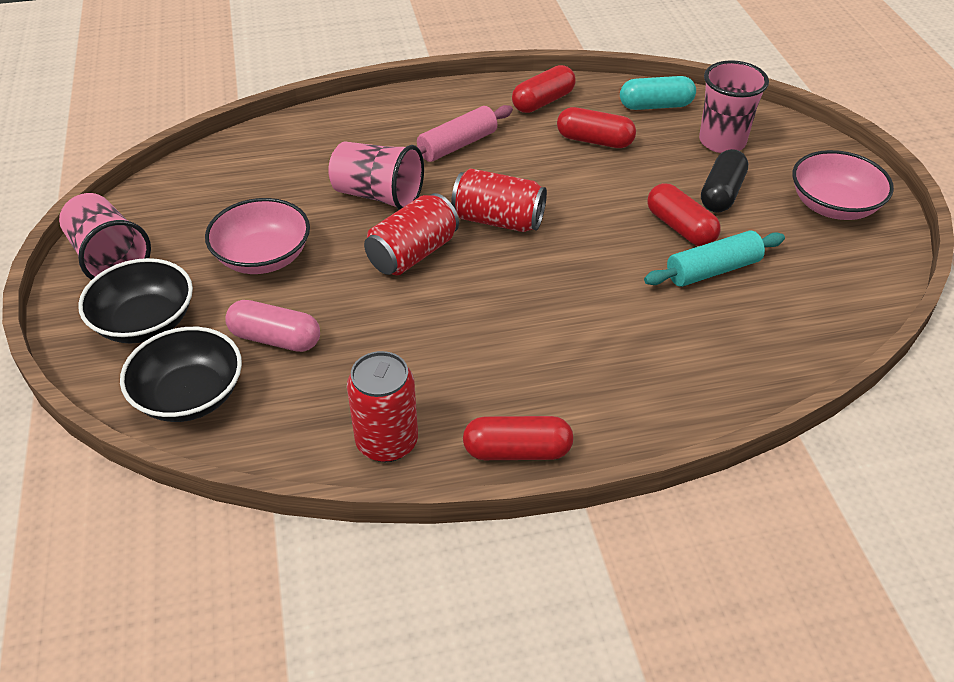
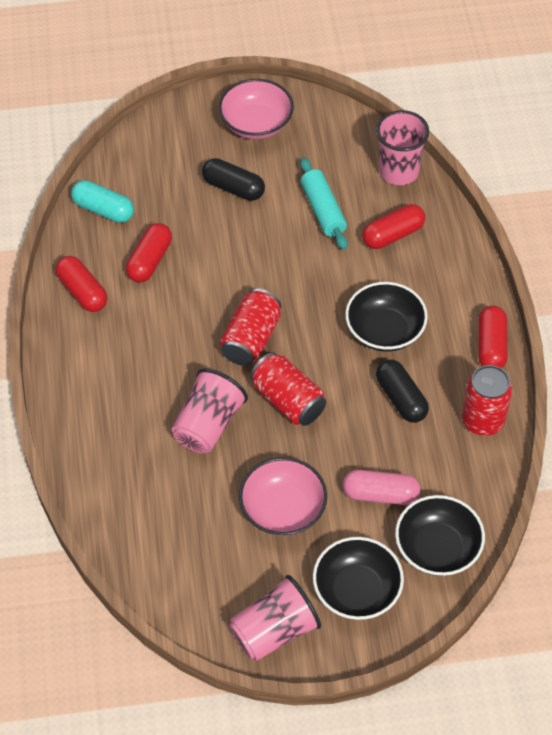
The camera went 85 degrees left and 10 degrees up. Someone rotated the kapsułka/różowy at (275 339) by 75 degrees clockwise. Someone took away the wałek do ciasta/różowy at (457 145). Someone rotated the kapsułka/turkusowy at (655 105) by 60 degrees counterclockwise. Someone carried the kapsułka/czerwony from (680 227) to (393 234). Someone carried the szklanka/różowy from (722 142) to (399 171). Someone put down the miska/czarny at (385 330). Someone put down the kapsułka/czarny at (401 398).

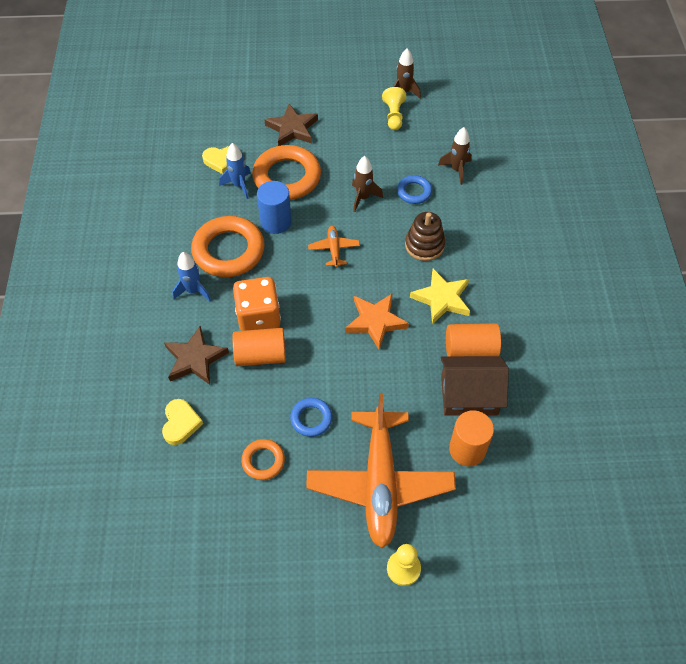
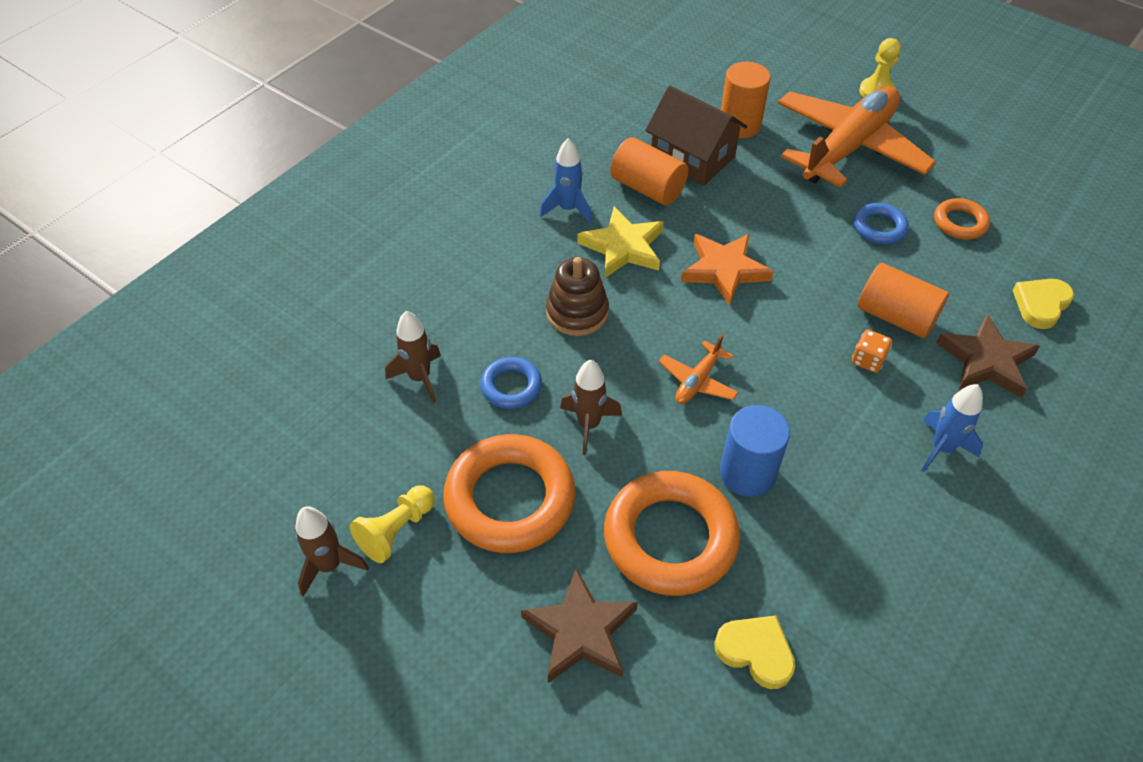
The camera went 140 degrees left and 5 degrees down. Someone carried the pierścień/pomarańczowy from (228 251) to (510 499). Someone carried the rakieta/niebieski from (239 185) to (568 209). Someone scaled the kostka do gry/pomarańczowy at (258 316) by 0.46.

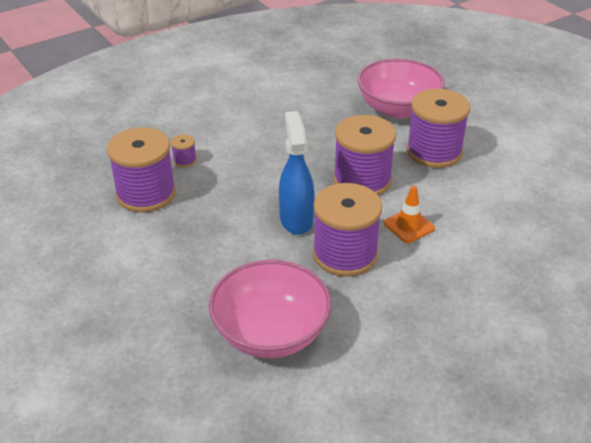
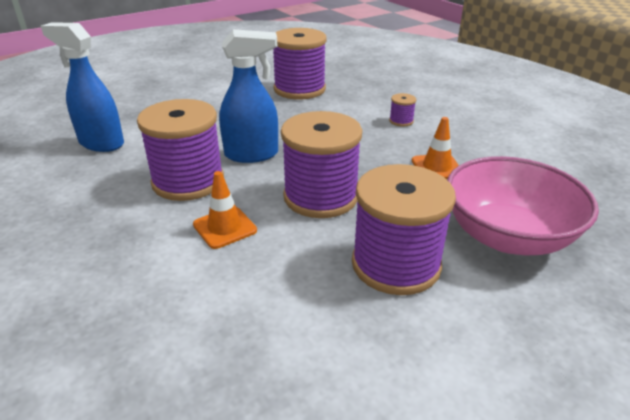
The camera went 90 degrees right and 5 degrees down. Someone carried the szpulka/fioletowy from (184 160) to (401 121). Someone swapped the miska/różowy at (271 333) for the spryskiwacz/niebieski at (101 143). Someone put down the pachołek/pomarańczowy at (437 167).

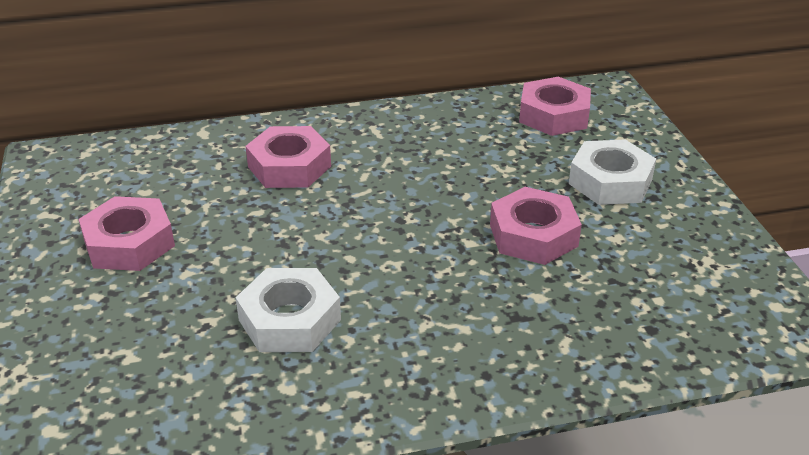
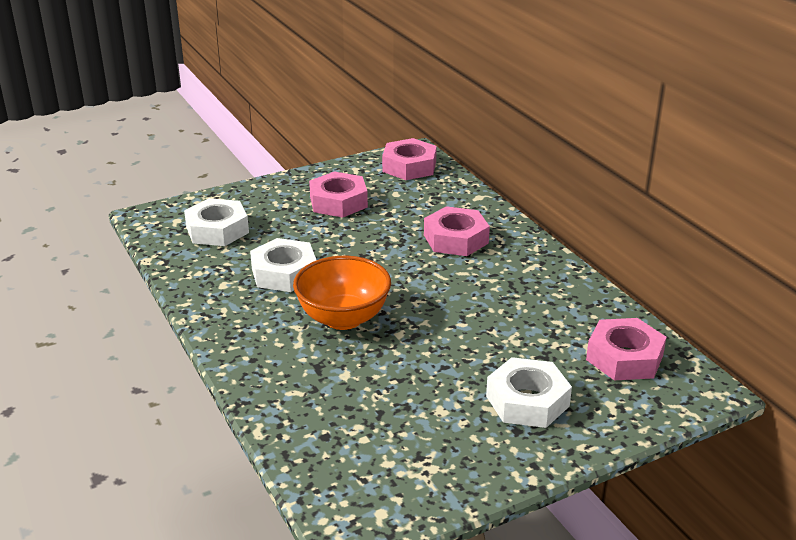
The camera went 75 degrees right and 5 degrees down. Someone carried the nakrętka/różowy from (533 235) to (409 166). Someone put down the nakrętka/biały at (217 230). Someone put down the miska/pomarańczowy at (343 318).

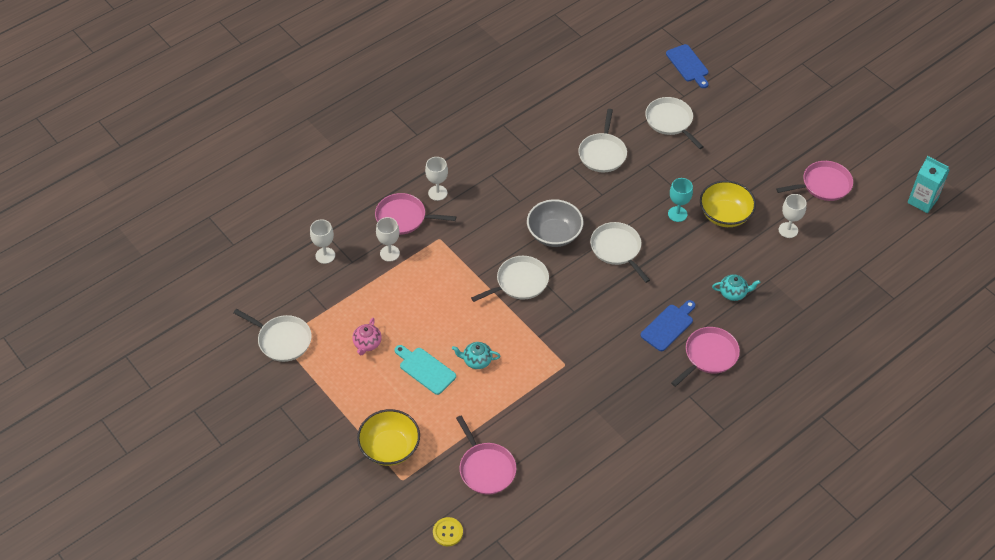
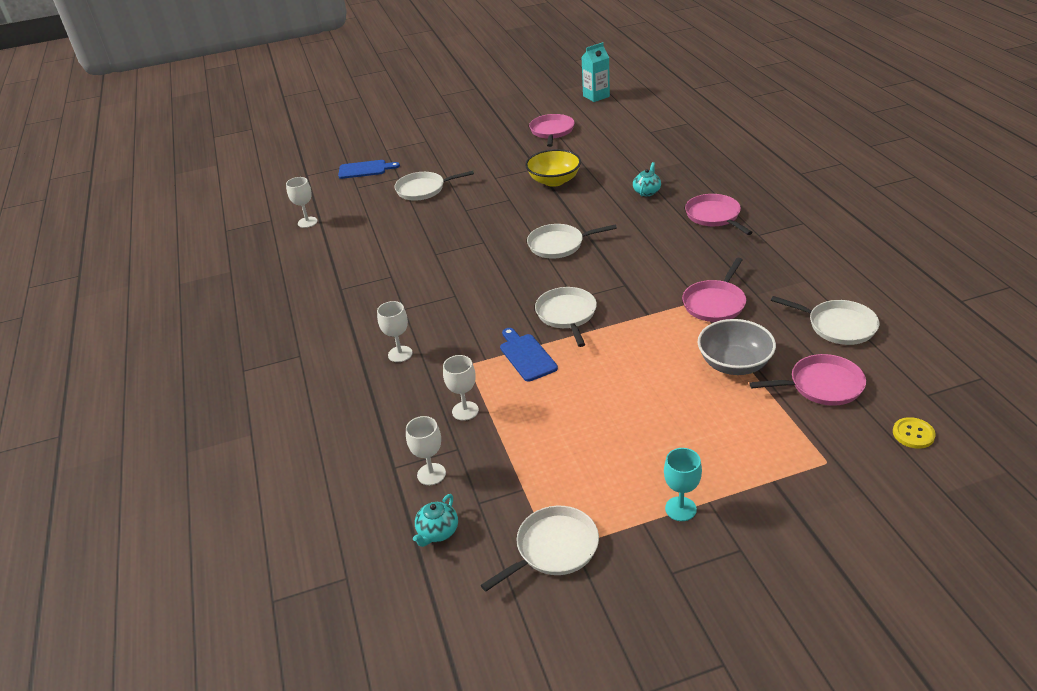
The camera went 65 degrees left and 15 degrees down. Someone took away the imbryk/różowy at (367 343). Someone took away the miska/żółty at (390 447). Someone carried the patelnia/różowy from (403 217) to (715 303). Someone took away the deska do krojenia/turkusowy at (425 369). Someone carried the imbryk/turkusowy from (477 360) to (437 532). Someone carried the miska/szary from (554 234) to (734 364). Someone carried the patelnia/biały from (602 153) to (838 326). Someone carried the deska do krojenia/niebieski from (668 326) to (526 355). Someone carried the kielich/turkusowy from (677 214) to (680 509). Someone carried the kielich/biały from (788 230) to (307 222).

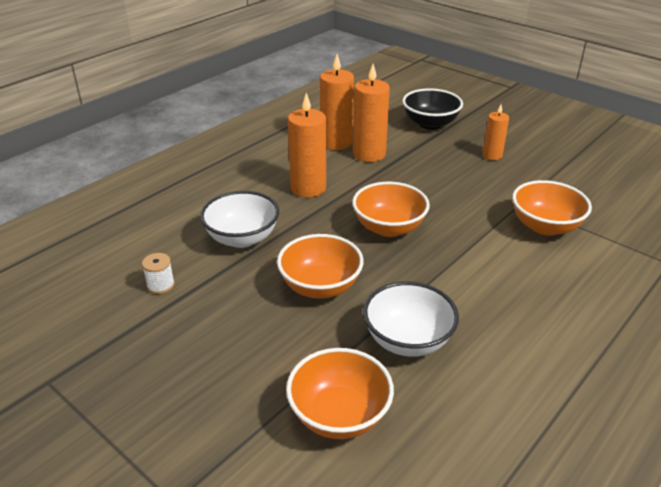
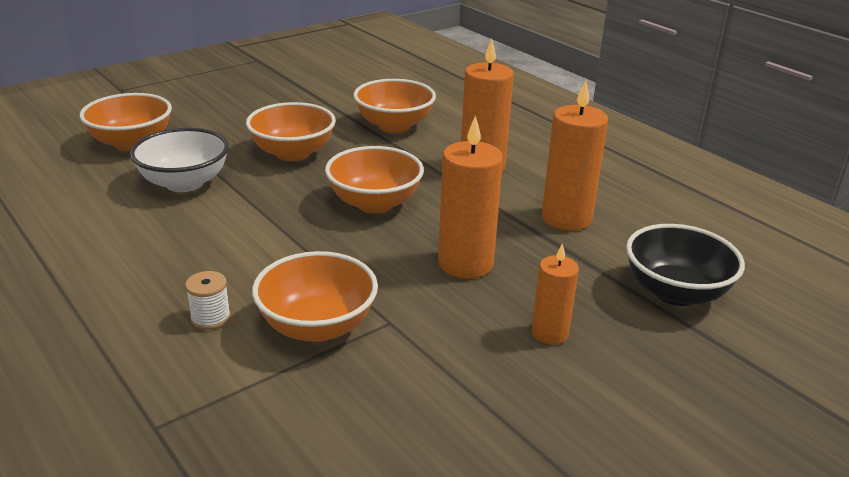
The camera went 100 degrees right and 5 degrees down. Someone carried the szpulka/biały from (160 285) to (210 318). Someone repainted the miska/biały at (242 238), which became the miska/pomarańczowy at (394 125). Someone carried the świeca/pomarańczowy from (336 142) to (465 264).

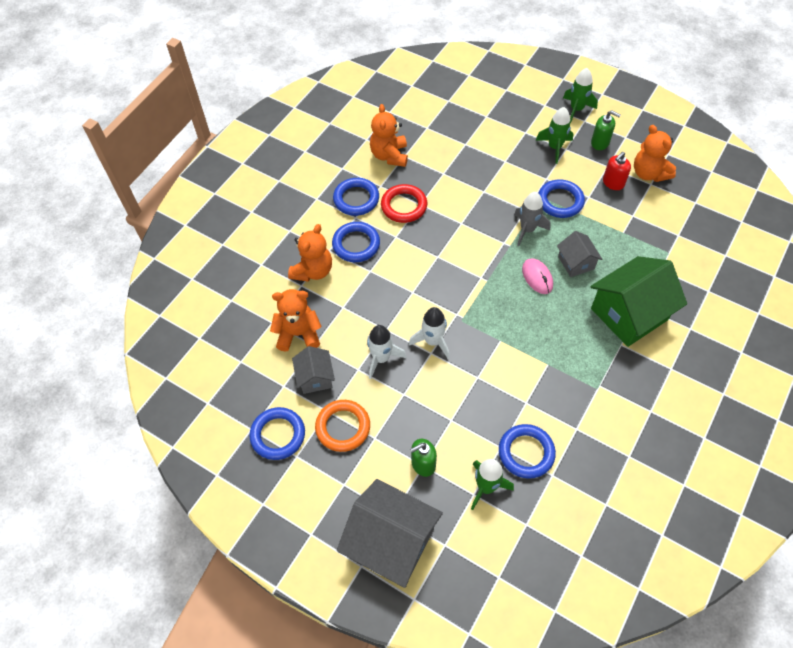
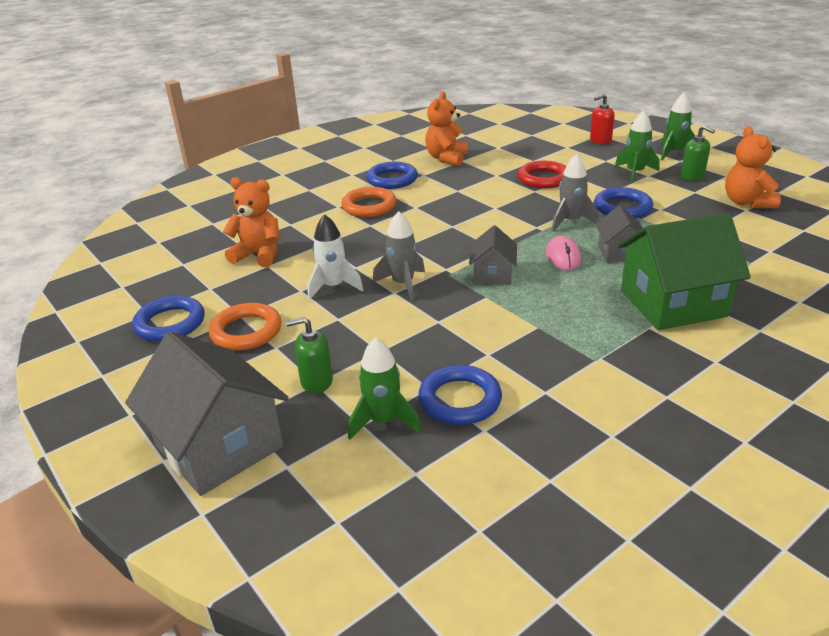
The camera went 20 degrees right and 25 degrees down. Someone took away the miś/pomarańczowy at (313 271). Someone carried the domek/szary from (315 378) to (493 274). Someone repainted the pierścień/niebieski at (356 244), which became the pierścień/pomarańczowy at (369 206). Someone carried the pierścień/czerwony from (404 206) to (543 179). Someone repainted the rakieta/biały at (433 341), which became the rakieta/szary at (403 284). Someone carried the dozownik mydła/czerwony from (613 183) to (600 140).

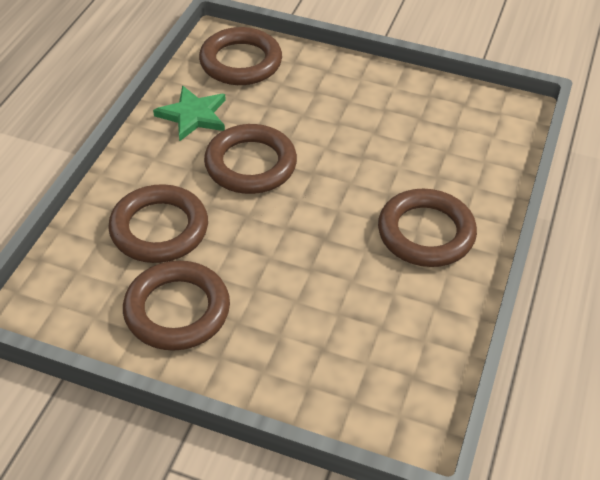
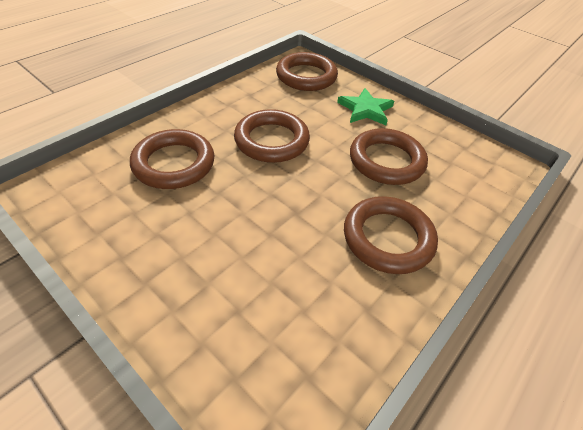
The camera went 20 degrees right and 0 degrees up. Someone carried the pierścień/brązowy from (177 310) to (386 161). Someone carried the gwiazda/zielony from (193 115) to (365 109).

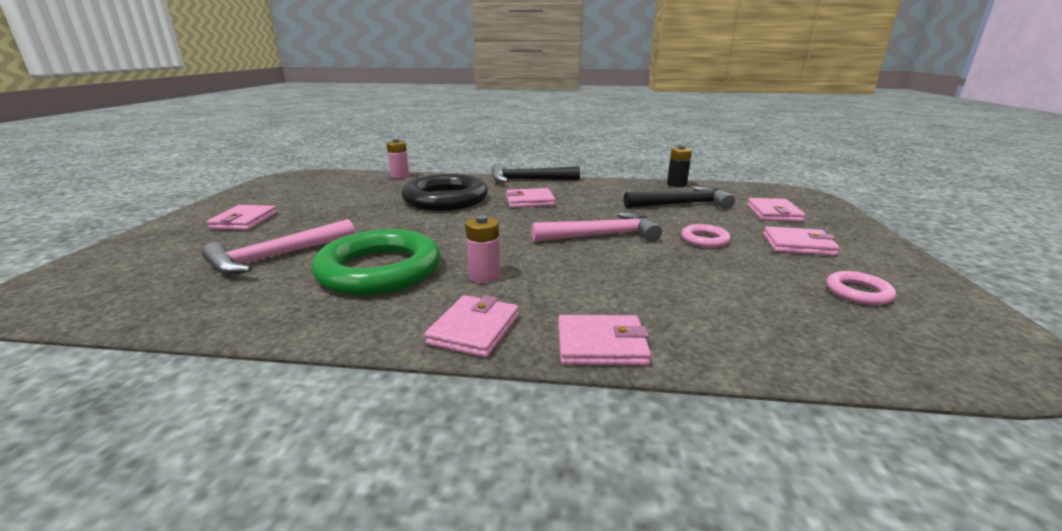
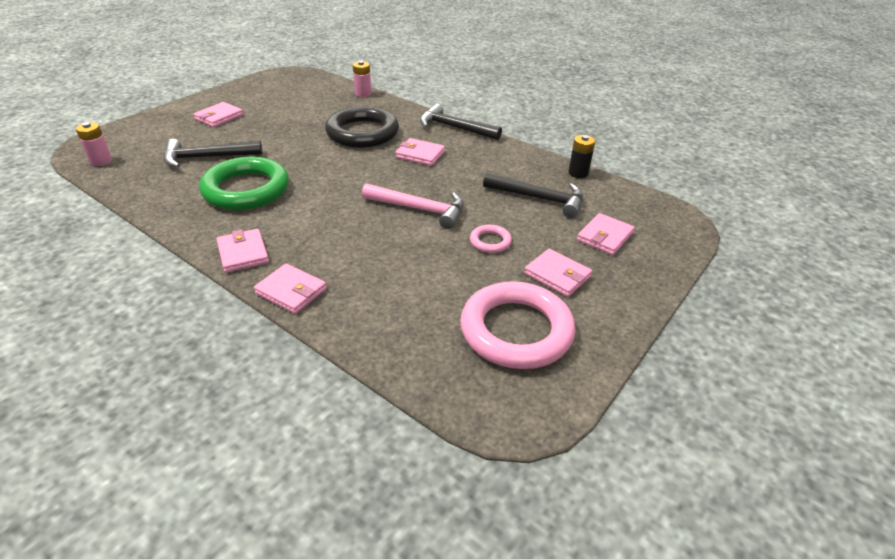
The camera went 30 degrees right and 15 degrees up. Someone repainted the młotek/różowy at (277 256), which became the młotek/czarny at (207 157). Someone rotated the portfel/różowy at (474 330) by 75 degrees counterclockwise. Someone carried the bateria/różowy from (484 276) to (101 161). Someone scaled the pierścień/różowy at (858 292) by 2.26.

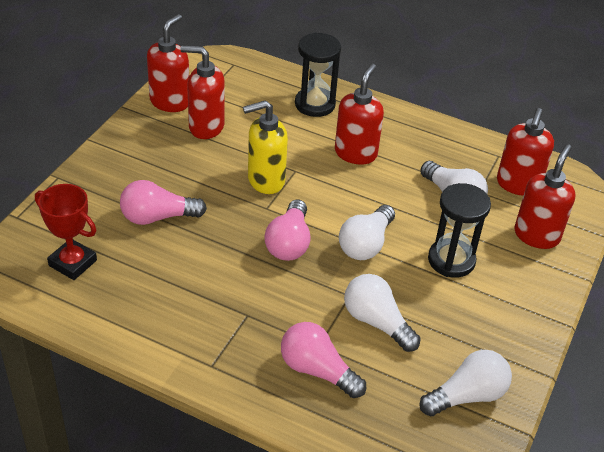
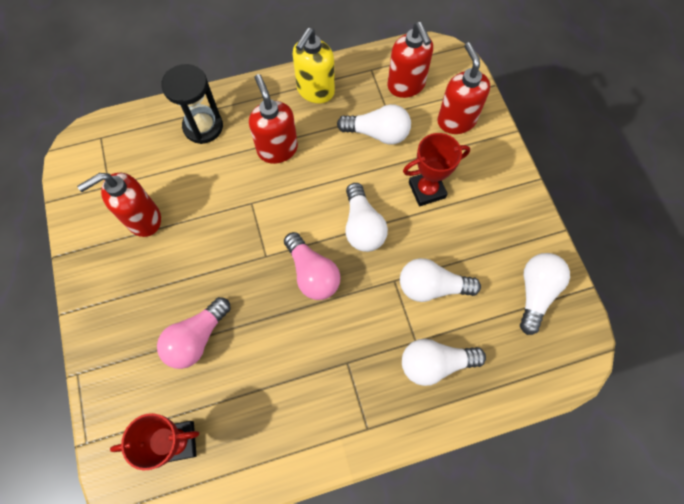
The camera went 40 degrees left and 25 degrees up. Someone took away the dozownik mydła/czerwony at (170 102). Someone carried the dozownik mydła/żółty from (265 180) to (315 91). Someone repainted the żarówka/różowy at (317 370), which became the żarówka/biały at (435 363). Someone swapped the klepsydra/czarny at (451 260) for the puchar/czerwony at (426 190).

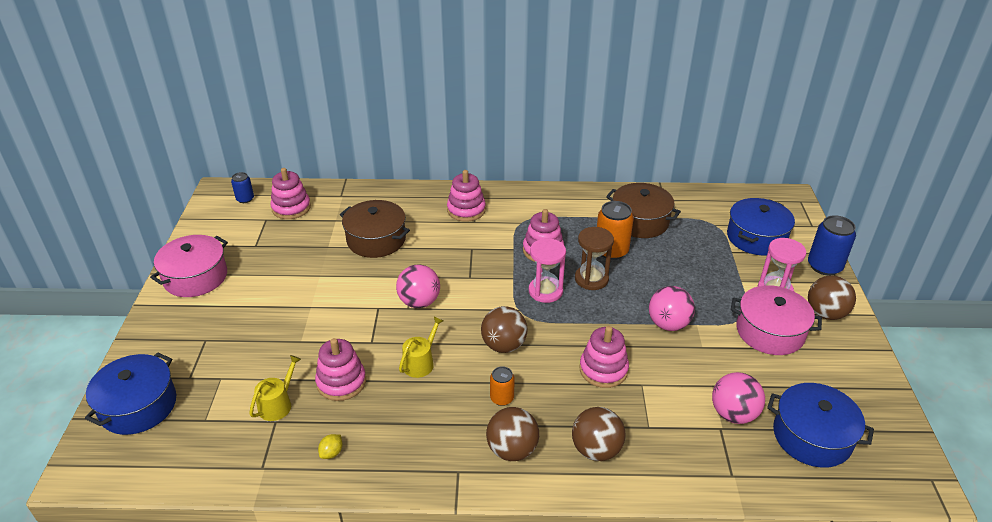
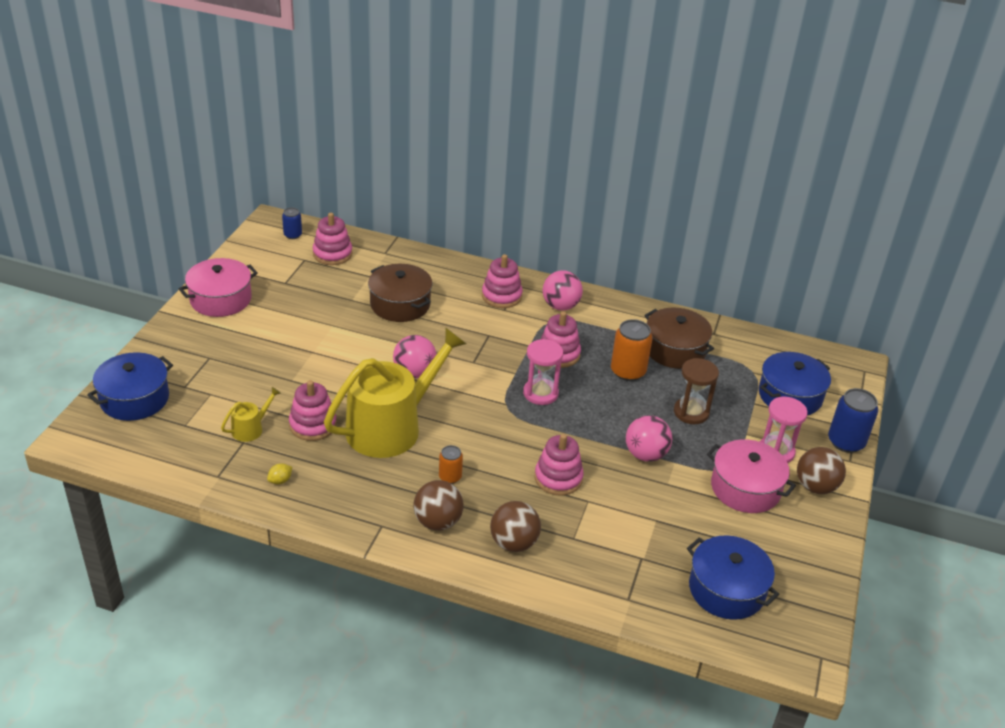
The camera went 15 degrees right and 0 degrees up. Someone scaled the konewka/żółty at (420 362) by 2.43. Someone took away the piłka/brązowy at (504 345). Someone carried the klepsydra/brązowy from (591 279) to (691 412). Someone carried the piłka/różowy from (733 414) to (560 306).

